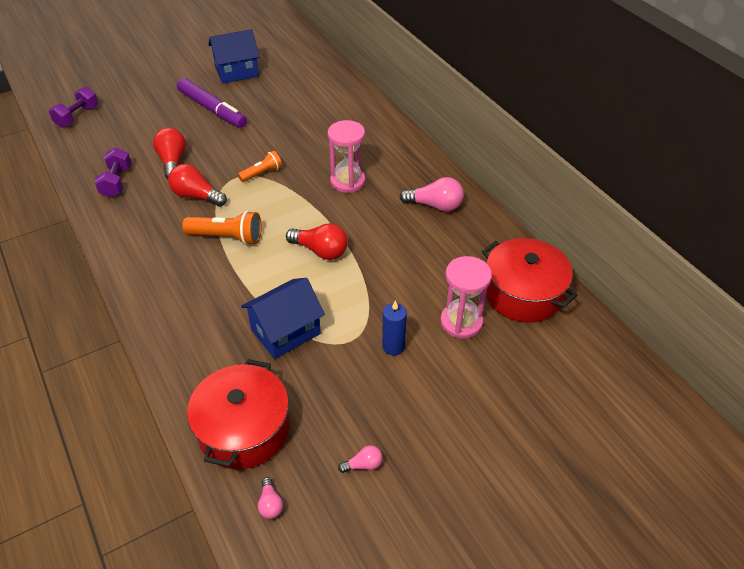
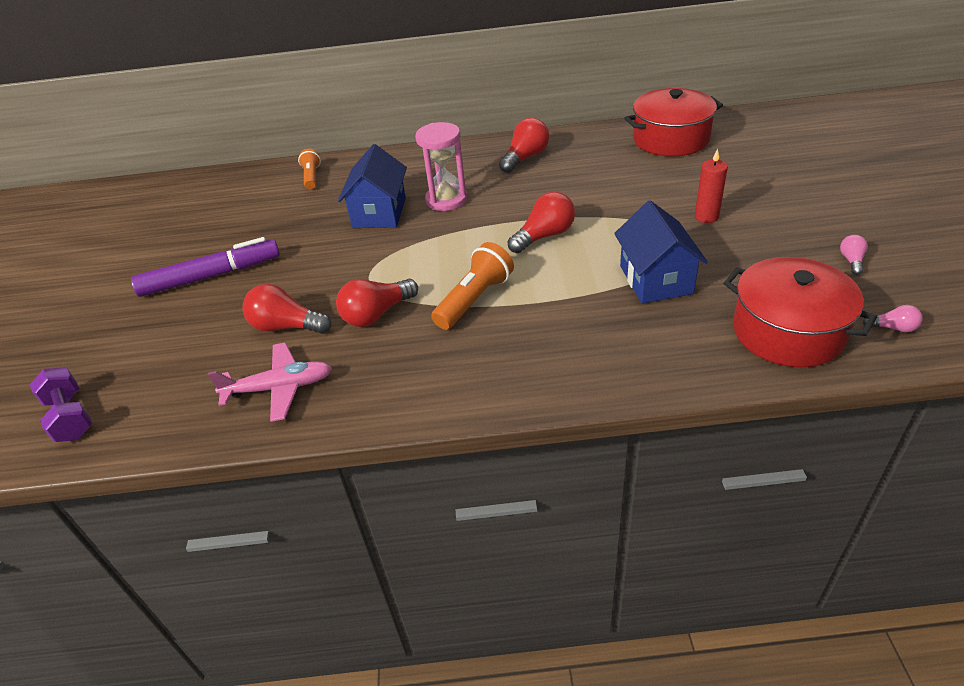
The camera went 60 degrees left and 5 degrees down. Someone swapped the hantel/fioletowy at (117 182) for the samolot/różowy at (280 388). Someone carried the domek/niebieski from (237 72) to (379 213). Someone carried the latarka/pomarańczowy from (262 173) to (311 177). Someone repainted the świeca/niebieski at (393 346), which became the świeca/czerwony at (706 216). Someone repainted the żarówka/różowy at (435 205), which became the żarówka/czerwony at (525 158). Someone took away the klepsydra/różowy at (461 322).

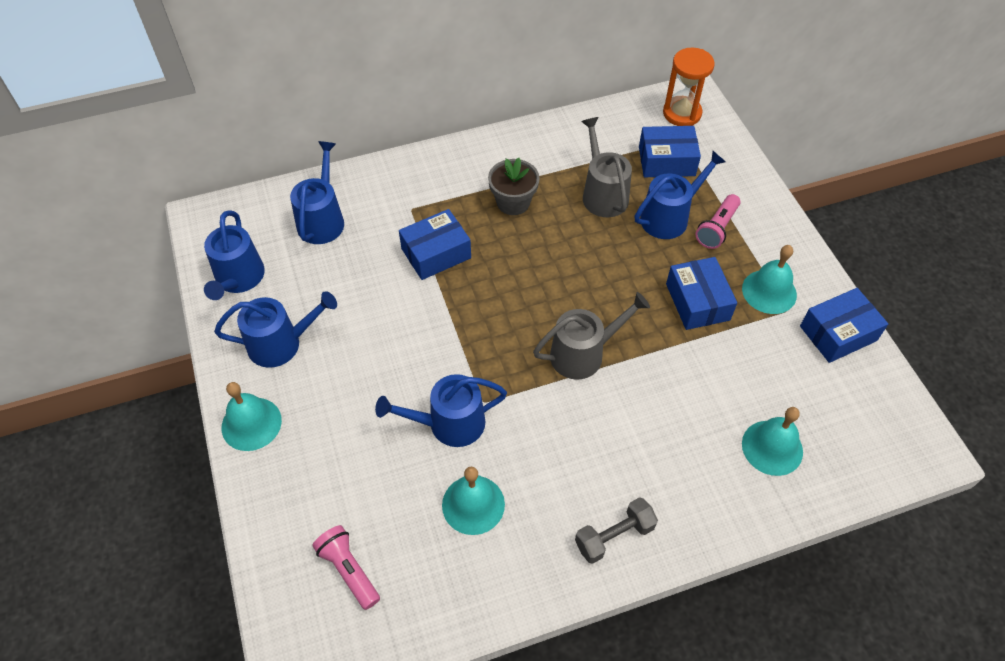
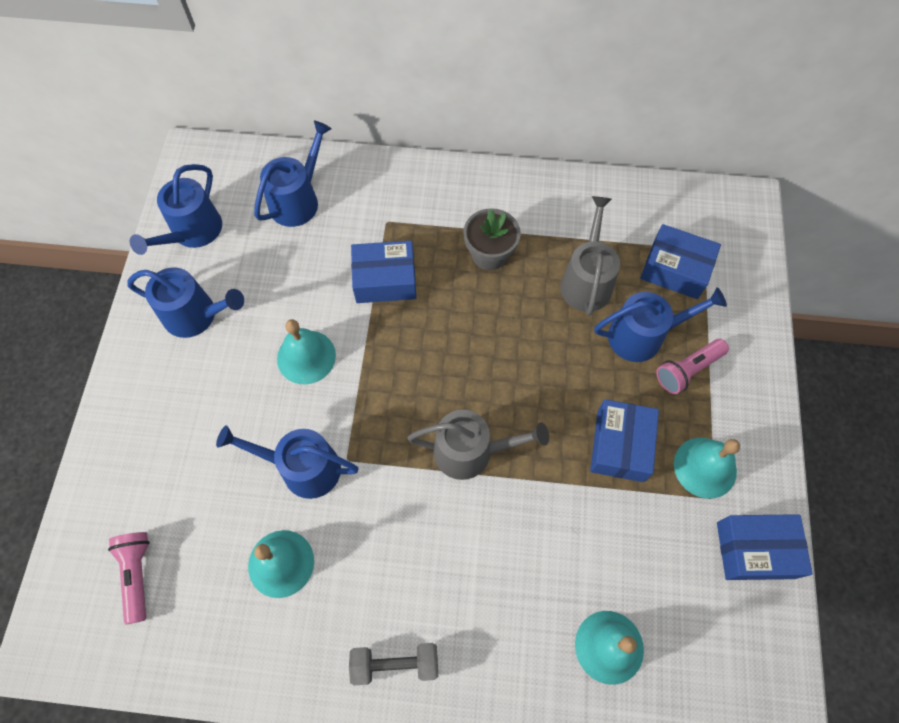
The camera went 25 degrees right and 10 degrees up. Someone carried the dzwonek/turkusowy from (251 423) to (306 357). Someone took away the klepsydra/pomarańczowy at (682 113).

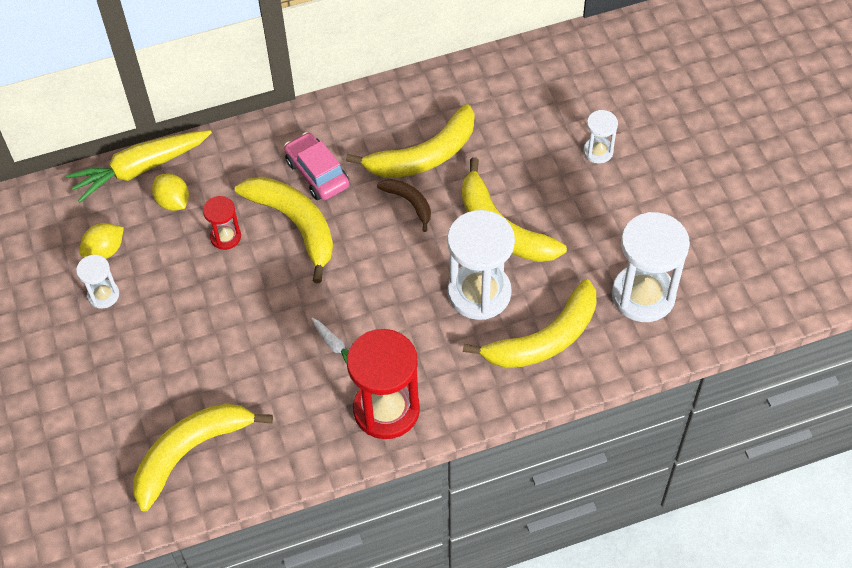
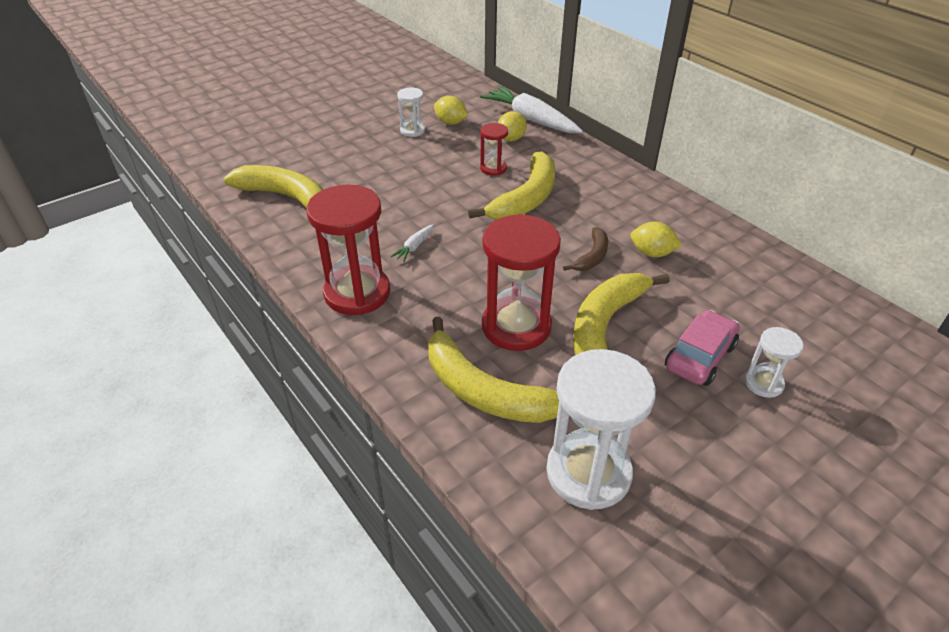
The camera went 70 degrees right and 15 degrees down. Someone repainted the marchewka/żółty at (140 169), which became the marchewka/biały at (531 119). Someone carried the samochód/różowy from (317 173) to (699 356). Someone swapped the banan/żółty at (423 156) for the cytryna/żółty at (652 253). Someone repainted the klepsydra/biały at (479 293), which became the klepsydra/czerwony at (516 326).

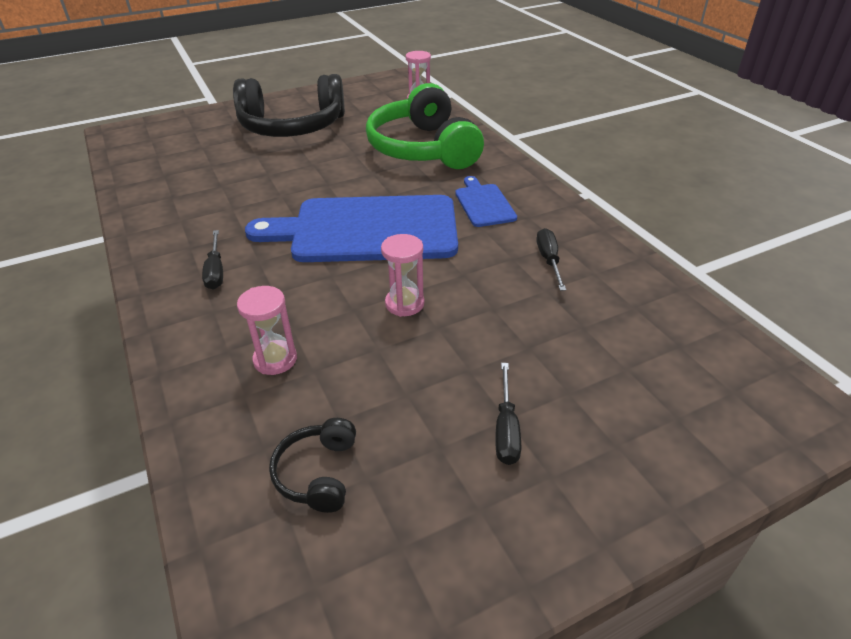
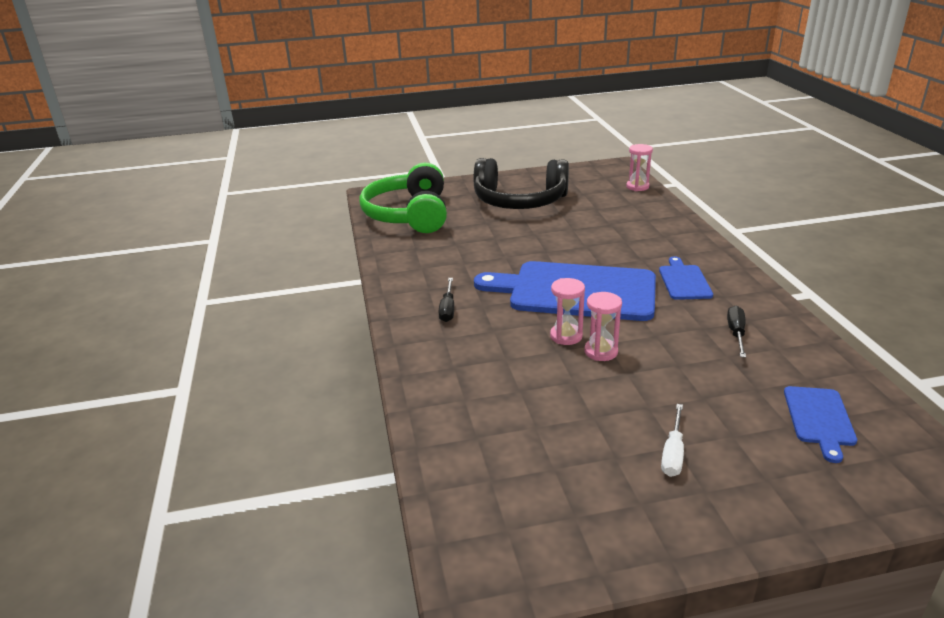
The camera went 15 degrees right and 10 degrees down. Someone carried the klepsydra/różowy from (275 359) to (566 336). Someone took away the słuchawki/czarny at (318 473). Someone carried the słuchawki/zielony from (423 148) to (409 215). Someone repainted the śrubokręt/czarny at (506 429), which became the śrubokręt/biały at (673 453). Someone put down the deska do krojenia/niebieski at (819 419).

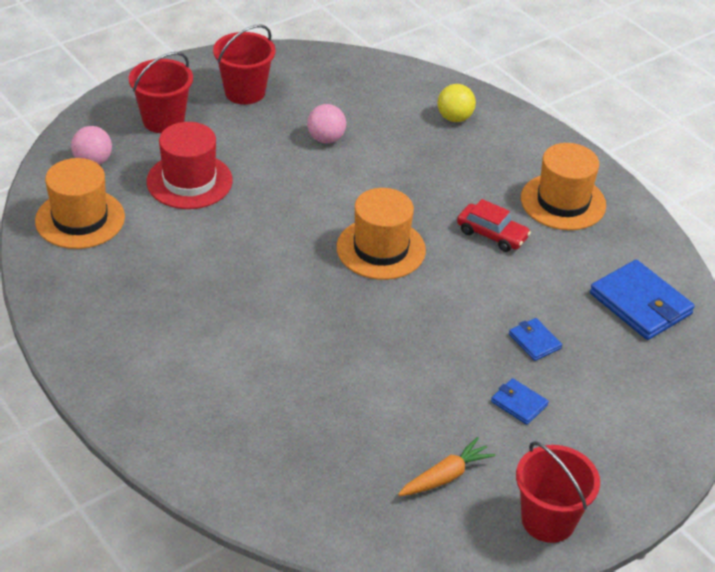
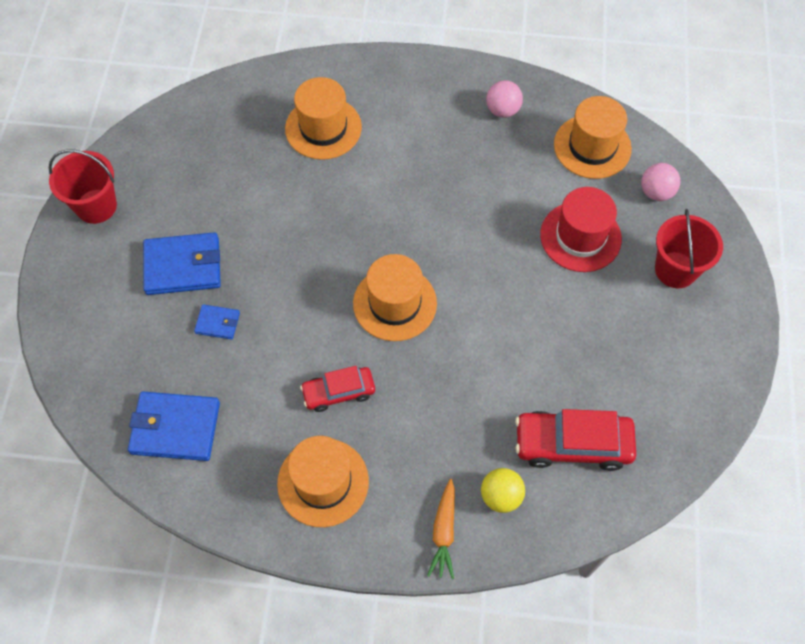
The camera went 135 degrees right and 20 degrees up. Someone took away the wiadro/czerwony at (244 92). Someone carried the piłka/różowy from (326 139) to (502 110). Someone carried the marchewka/pomarańczowy from (445 476) to (444 532). Someone scaled the portfel/niebieski at (519 403) by 1.96. Someone put down the kapelusz/pomarańczowy at (323 128). Someone put down the samochód/czerwony at (572 444).

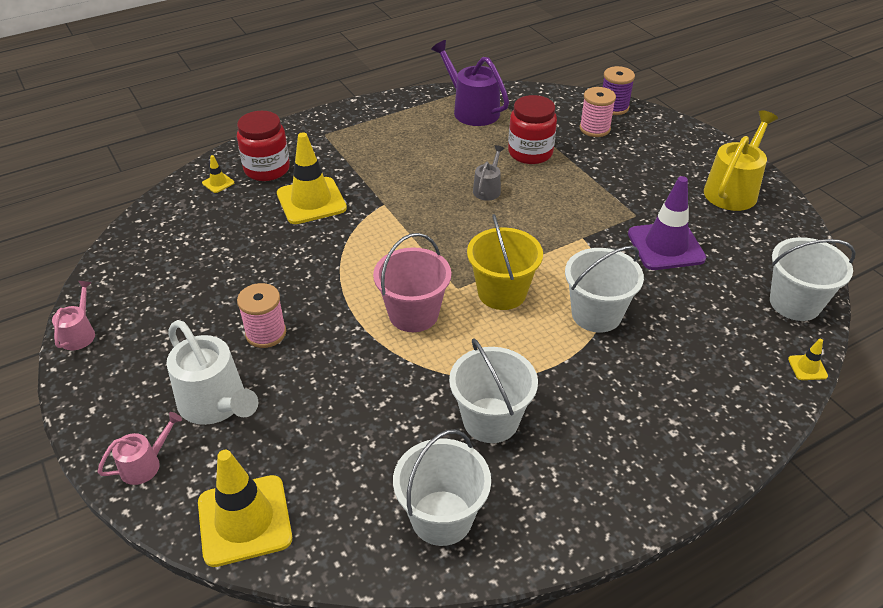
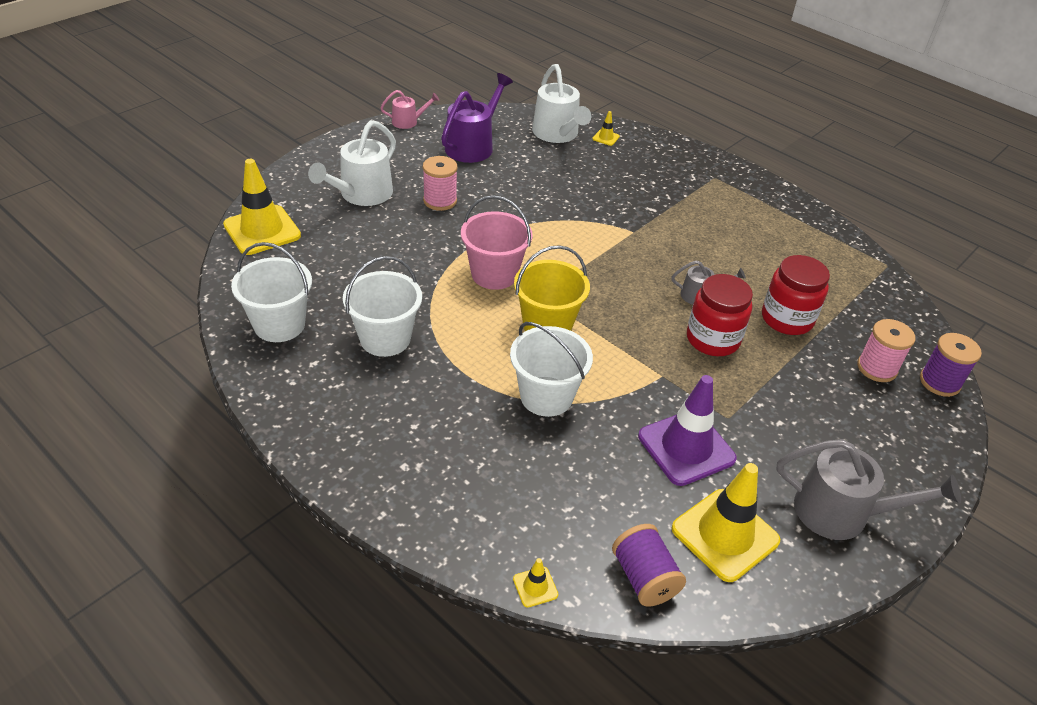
The camera went 70 degrees right and 0 degrees up. Someone took away the konewka/różowy at (145 464). Someone carried the słoik/czerwony from (267 169) to (712 339). Someone carried the pachołek/żółty from (311 201) to (725 535). Someone carried the konewka/fioletowy from (472 110) to (473 146). Someone repainted the konewka/żółty at (733 190), which became the konewka/szary at (841 513). Someone swapped the wiadro/biały at (795 303) for the szpulka/fioletowy at (644 578). Someone put down the konewka/biały at (557 134).

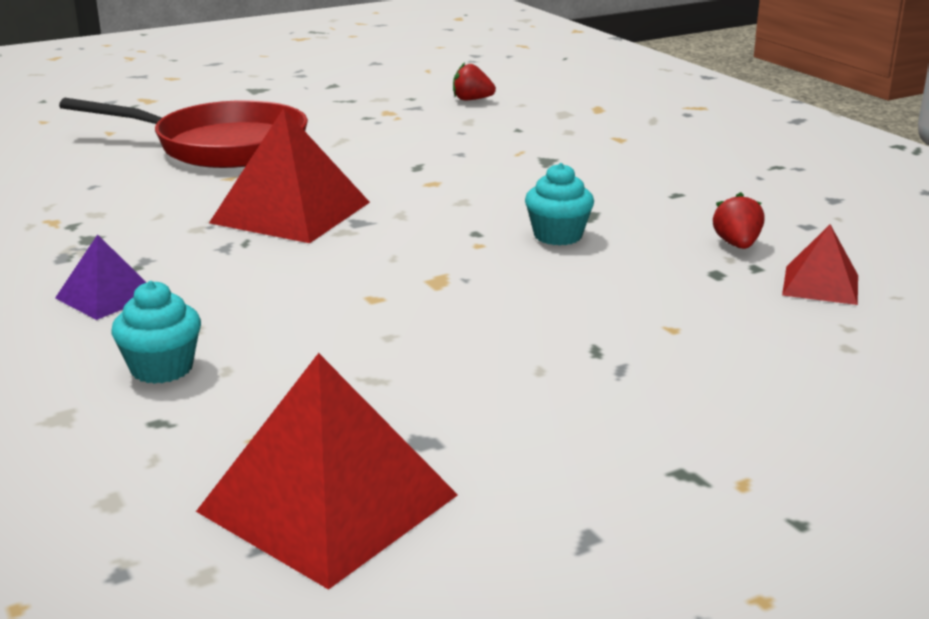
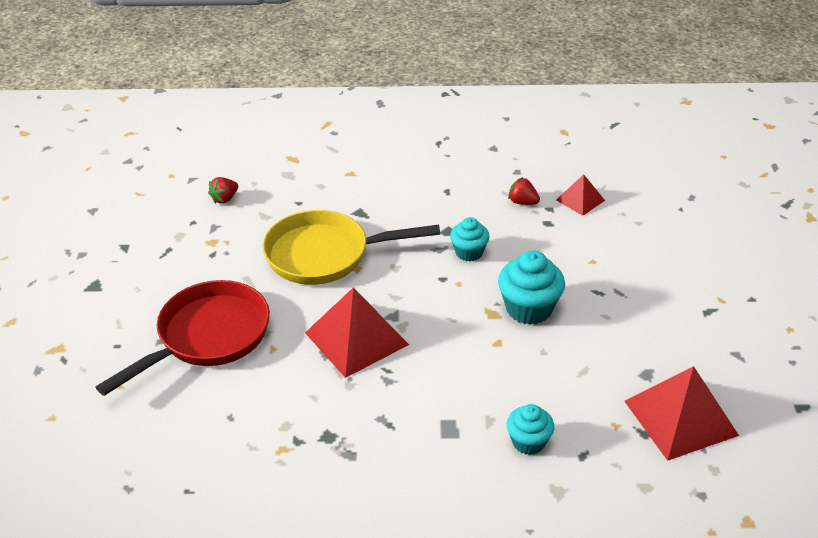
The camera went 60 degrees left and 15 degrees up. Someone took away the piramida/fioletowy at (107 296). Someone put down the patelnia/żółty at (325 255). Someone put down the muffinka/turkusowy at (529 308).

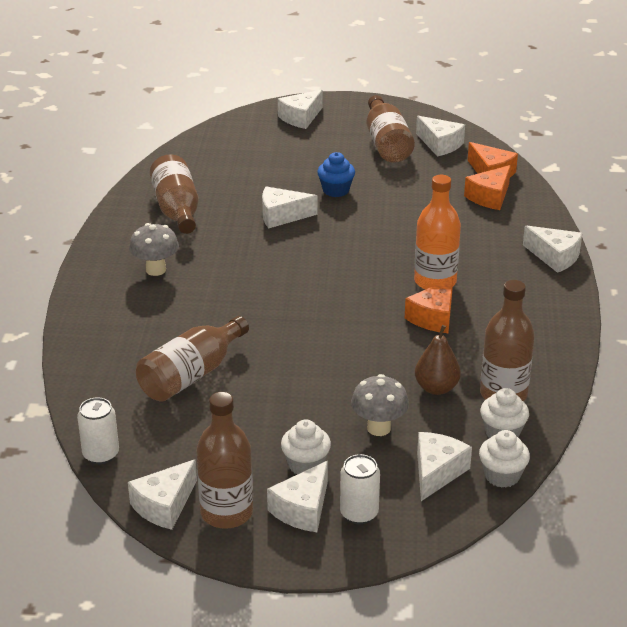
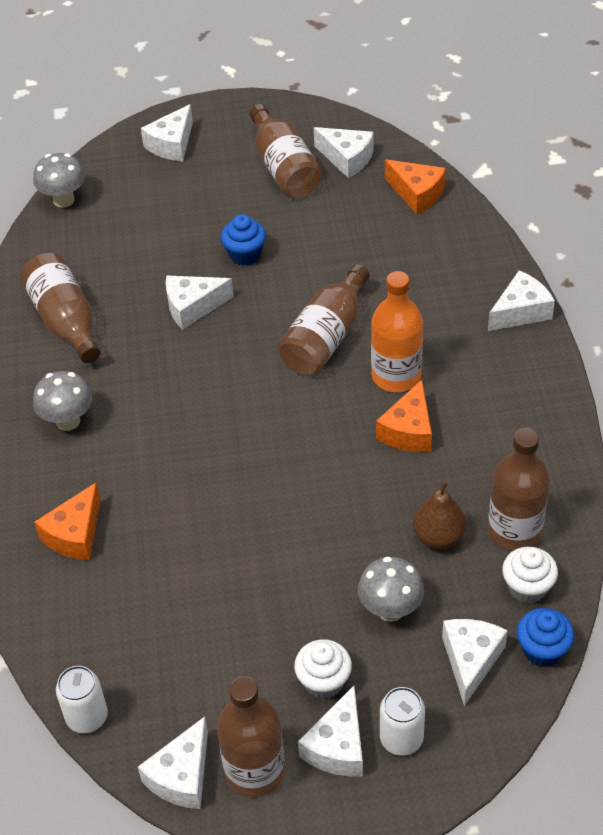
The camera went 10 degrees left and 15 degrees up. Someone carried the butelka/brązowy from (191 375) to (326 337). Someone carried the ser/pomarańczowy from (490 197) to (75 534). Someone repainted the muffinka/biały at (502 476), which became the muffinka/niebieski at (542 650). Someone rotated the ser/biały at (554 257) by 60 degrees counterclockwise. Someone put down the grzyb/szary at (64 200).

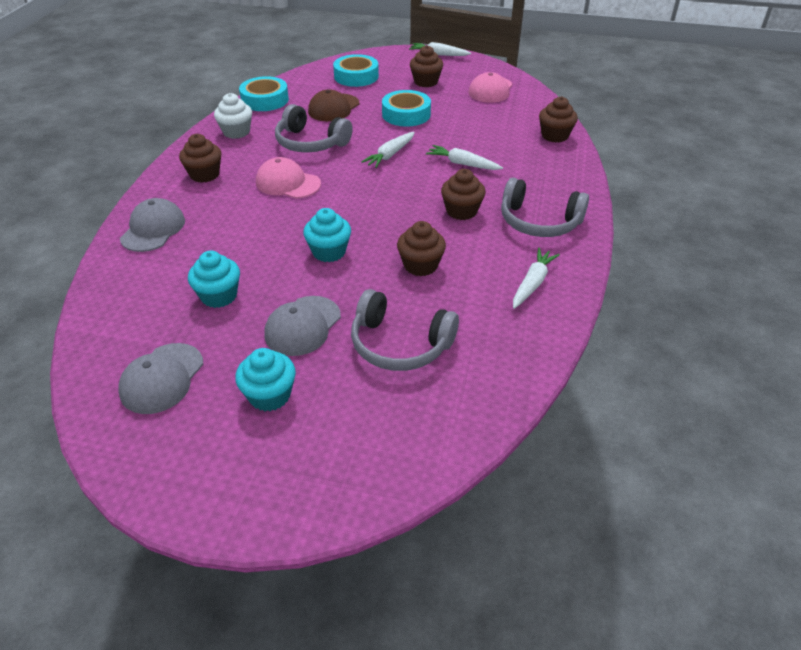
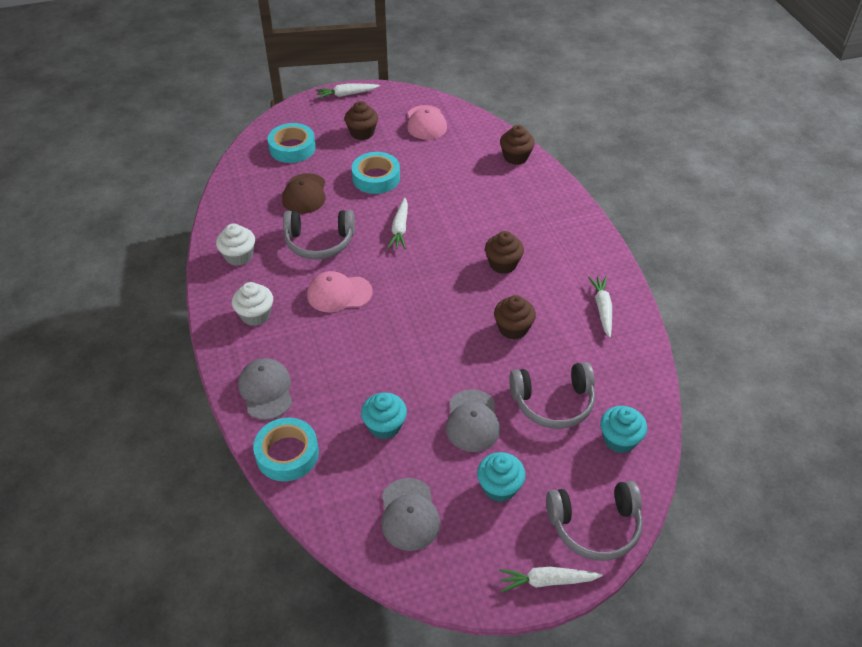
The camera went 30 degrees left and 5 degrees up. Someone repainted the muffinka/brązowy at (204 174), which became the muffinka/biały at (255 315). Someone carried the taśma klejąca/turkusowy from (265 100) to (287 454). Someone carried the muffinka/turkusowy from (329 252) to (619 439). Someone carried the marchewka/biały from (462 164) to (547 581). Someone carried the słuchawki/szary from (539 222) to (595 526).

